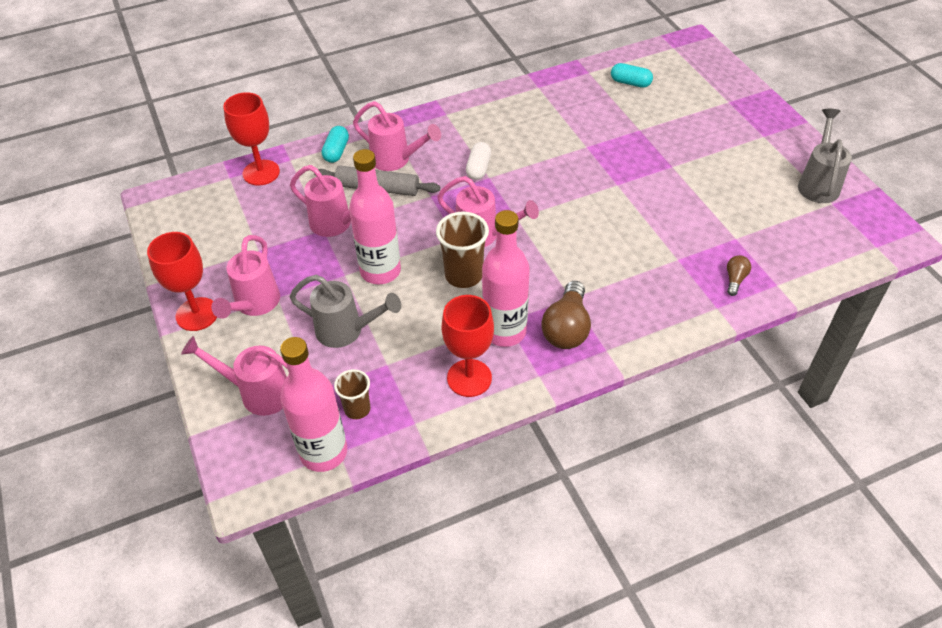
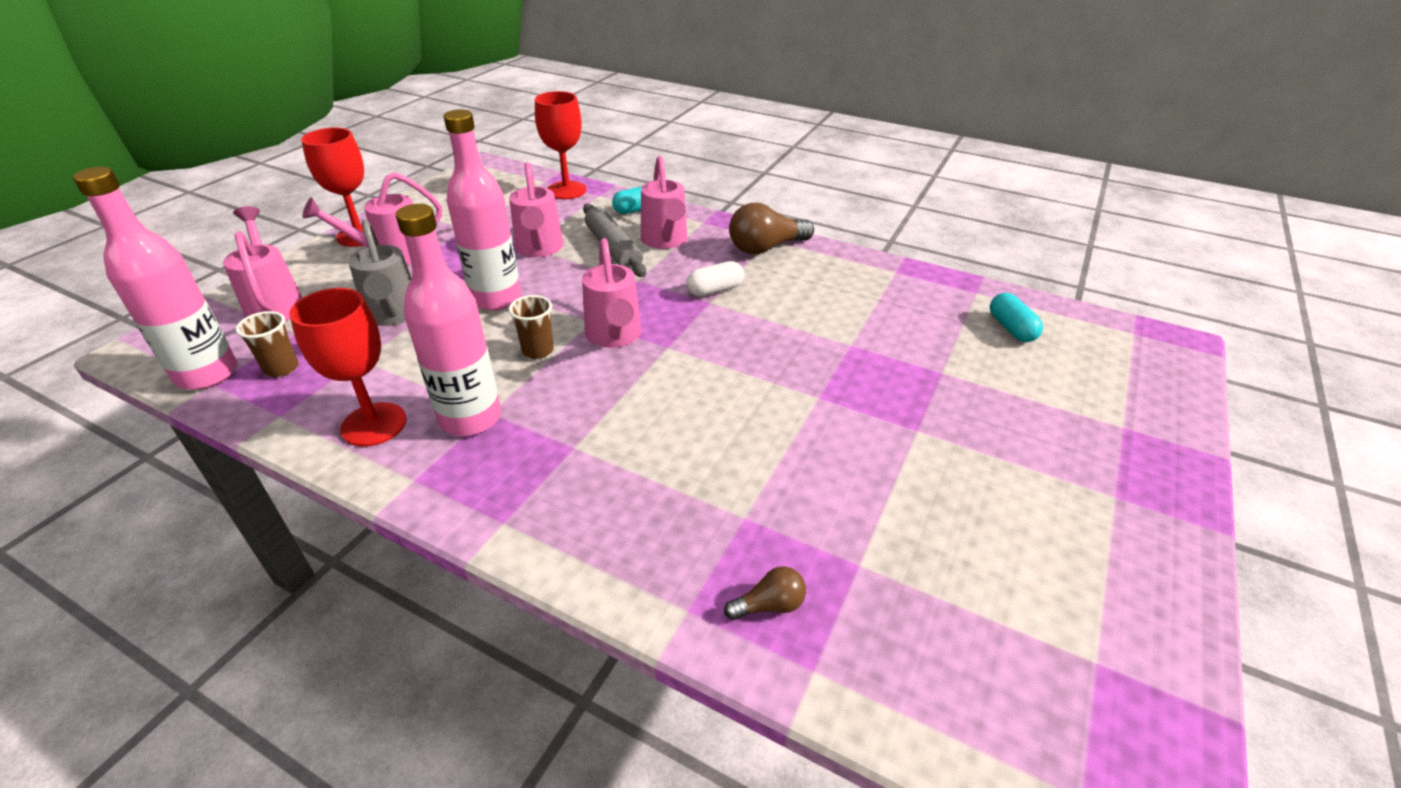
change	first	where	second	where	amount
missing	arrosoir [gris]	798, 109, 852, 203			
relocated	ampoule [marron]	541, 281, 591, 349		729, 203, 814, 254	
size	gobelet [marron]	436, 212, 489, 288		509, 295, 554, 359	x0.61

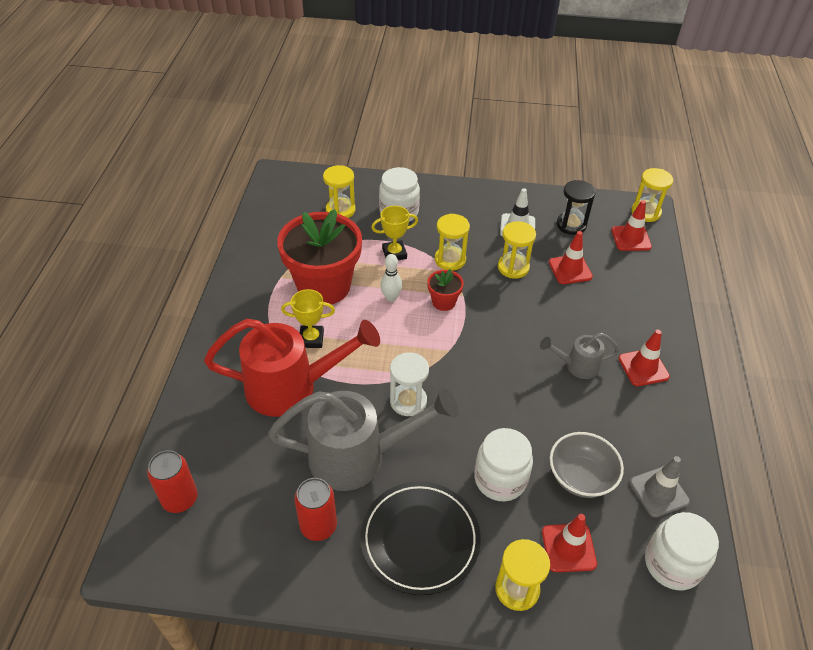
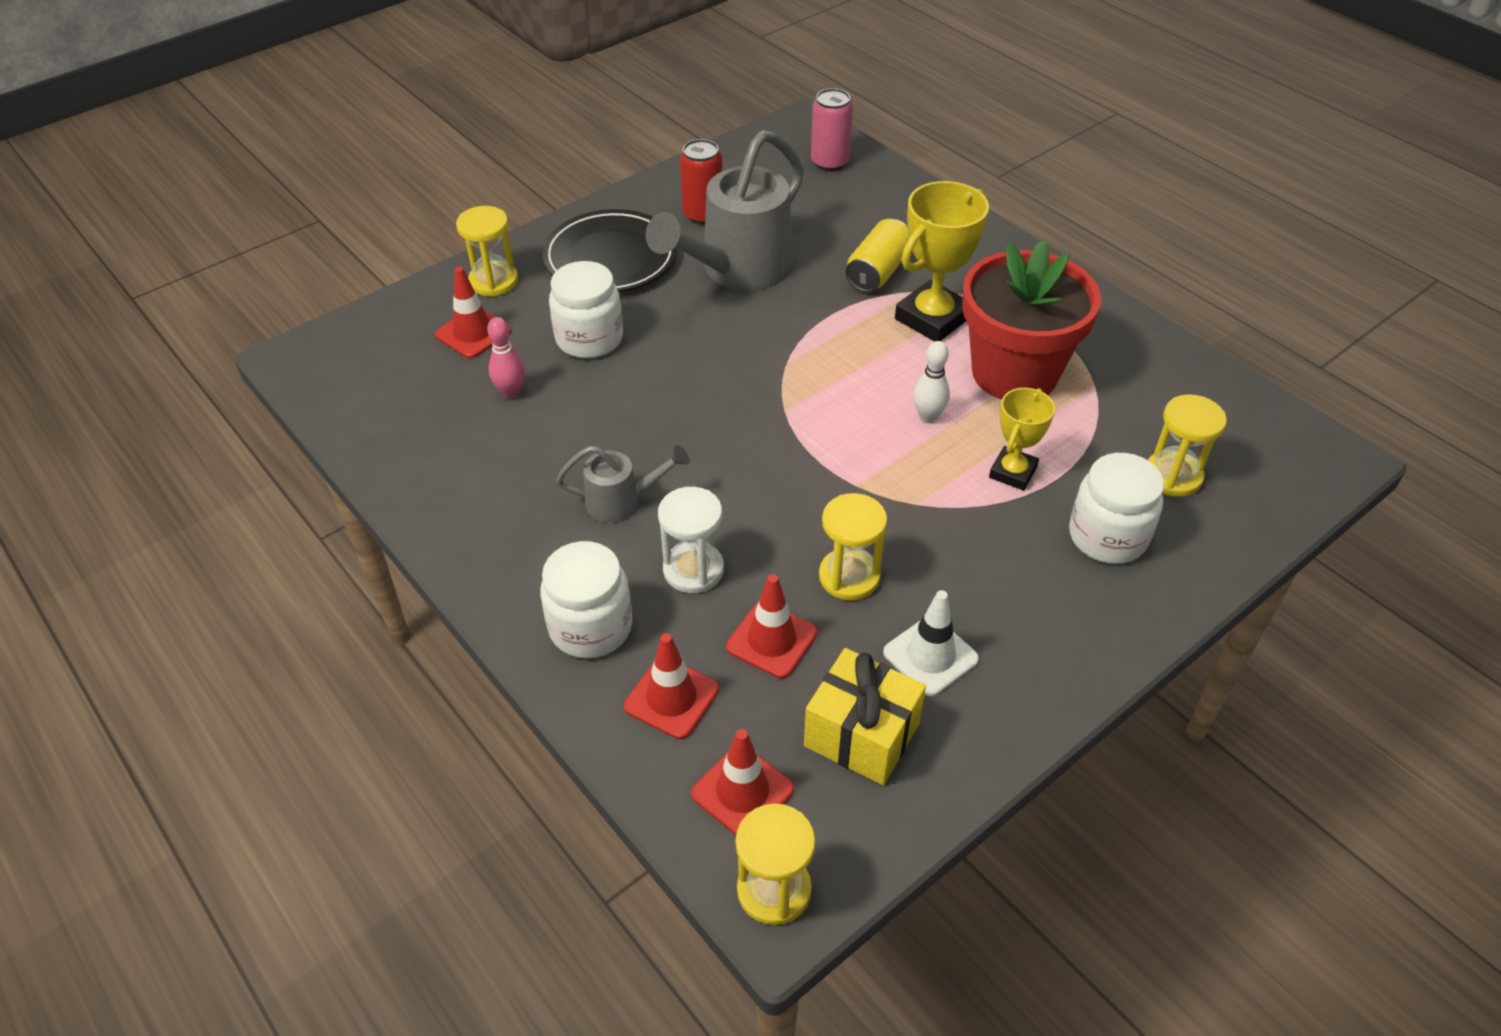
change	first	where	second	where	amount
missing	pot de fleurs [rouge]	427, 269, 464, 311			
missing	sablier [jaune]	435, 214, 470, 271			
missing	cône de chantier [gris]	630, 456, 690, 518			
relocated	sablier [blanc]	390, 352, 429, 416		658, 487, 724, 593	
relocated	cône de chantier [rouge]	618, 330, 670, 386		624, 633, 719, 739	
relocated	bocal [blanc]	645, 512, 719, 590		540, 541, 632, 659	
exchanged	arrosoir [rouge]	204, 319, 380, 417	canette [jaune]	846, 219, 909, 292	
exchanged	bol [gris]	550, 432, 624, 498	quille [rose]	487, 317, 525, 399	
exchanged	sablier [noir]	557, 180, 596, 235	cadeau [jaune]	804, 648, 926, 785	
colour	canette [rouge]	147, 450, 197, 513	canette [rose]	811, 88, 853, 171	
spun	arrosoir [gris]	540, 333, 620, 379		556, 445, 690, 523	45 degrees clockwise
size	trophée [jaune]	281, 289, 335, 348		895, 181, 989, 342	x1.65

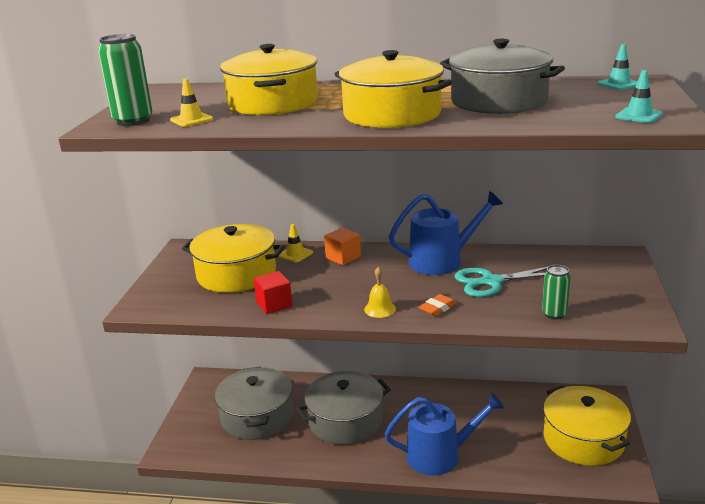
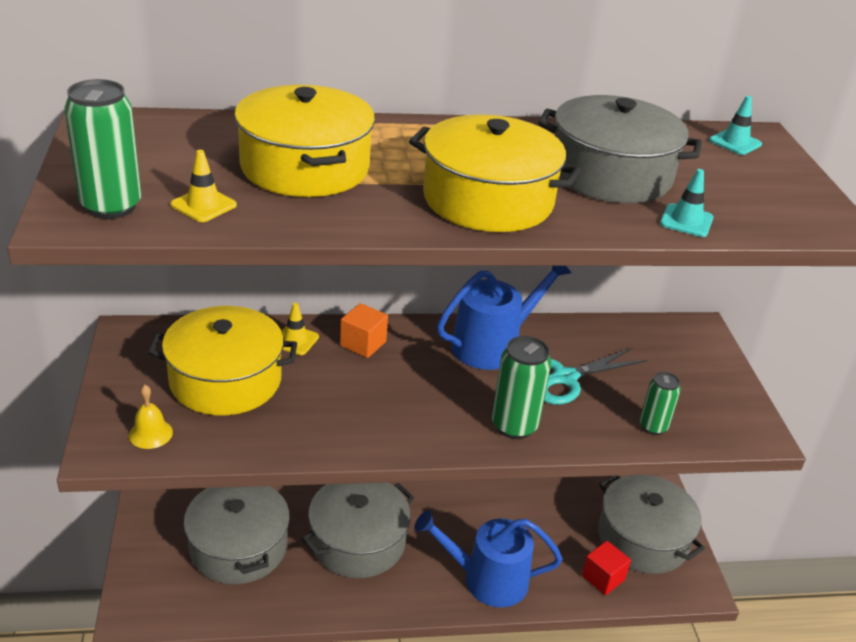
change	first	where	second	where	amount
relocated	cube [rouge]	253, 271, 293, 314		582, 541, 631, 595	
relocated	cloche [jaune]	364, 267, 396, 318		129, 385, 173, 449	
relocated	cône de chantier [turquoise]	615, 70, 663, 123		660, 169, 714, 237	
exchanged	gomme [orange]	419, 294, 456, 316	canette [vert]	492, 336, 552, 439	
colour	marmite [jaune]	543, 386, 631, 466	marmite [gris]	598, 475, 705, 574	
spun	arrosoir [bleu]	385, 393, 504, 475		414, 510, 562, 607	150 degrees counterclockwise

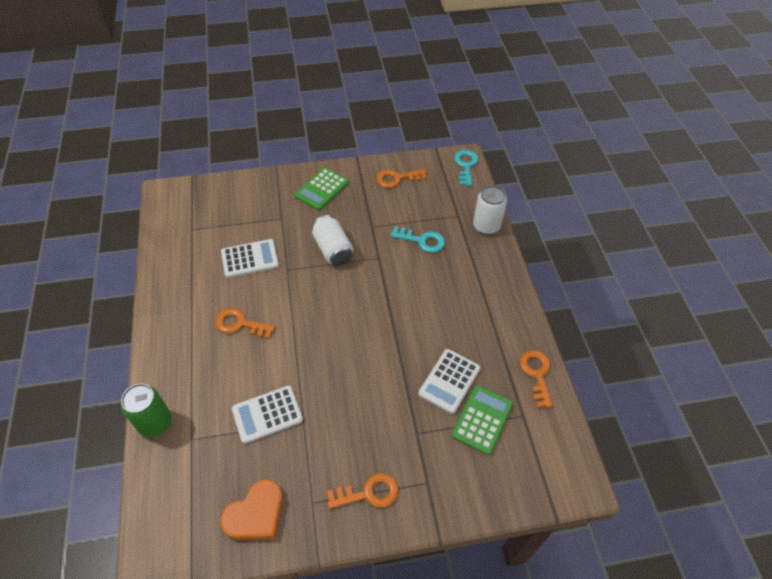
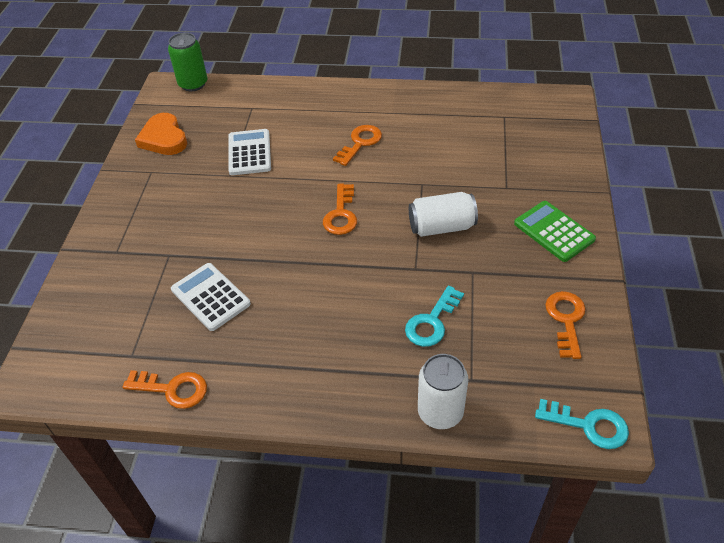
change	first	where	second	where	amount
missing	calculatrice [blanc]	221, 239, 279, 278			
missing	calculatrice [vert]	452, 385, 513, 455			
relocated	canette [vert]	121, 384, 171, 437		168, 33, 207, 91	
relocated	clé [orange]	327, 473, 399, 509		323, 184, 357, 235	

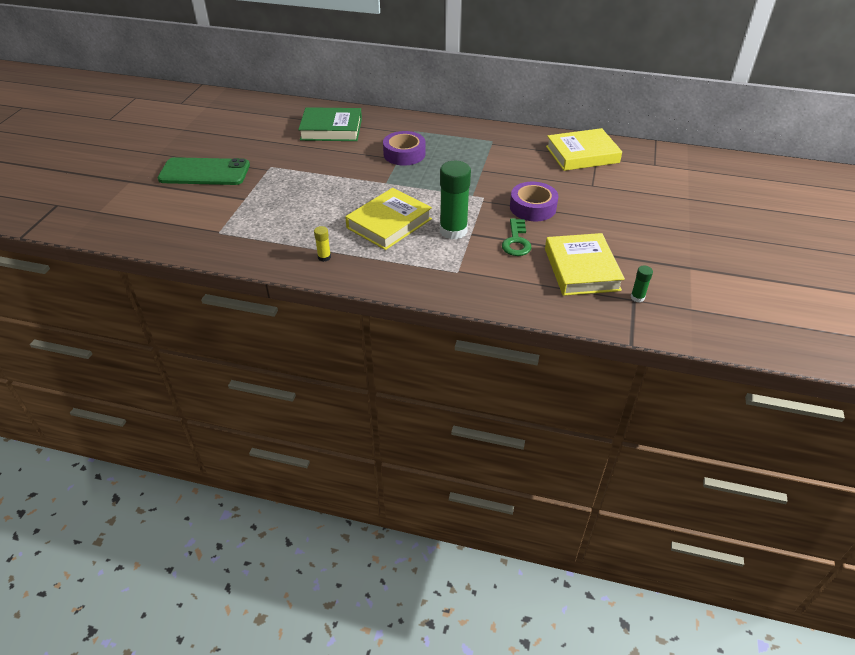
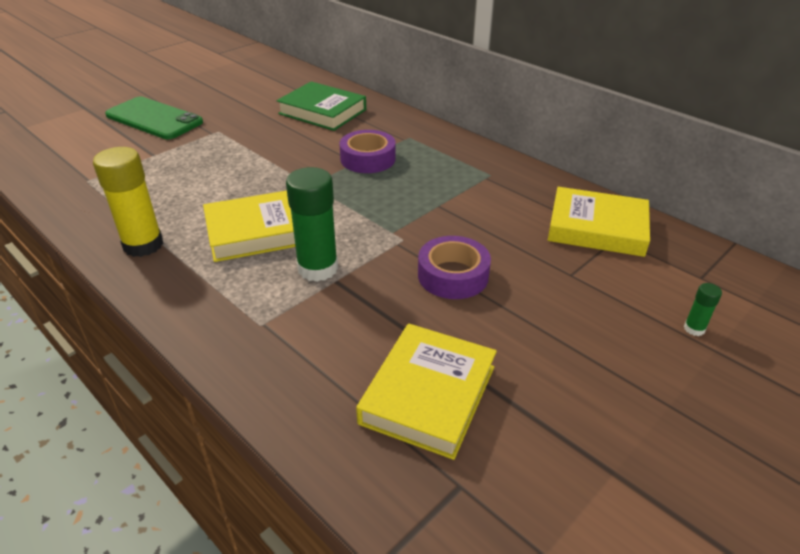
change	first	where	second	where	amount
missing	clé [vert]	502, 218, 532, 256			
relocated	bâton de colle [vert]	630, 266, 653, 302		684, 283, 722, 336	
size	bâton de colle [jaune]	314, 226, 331, 262		93, 147, 164, 257	x2.22

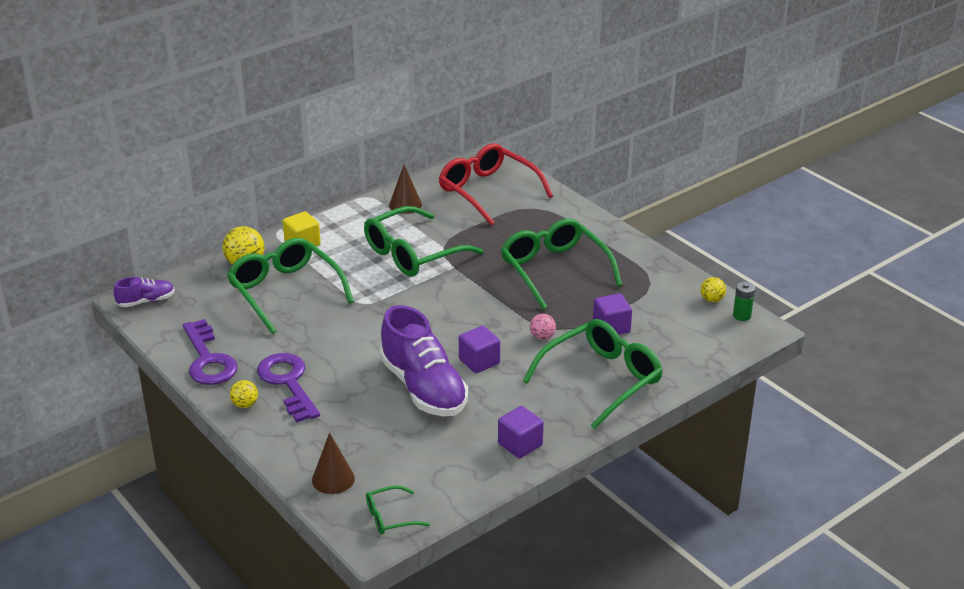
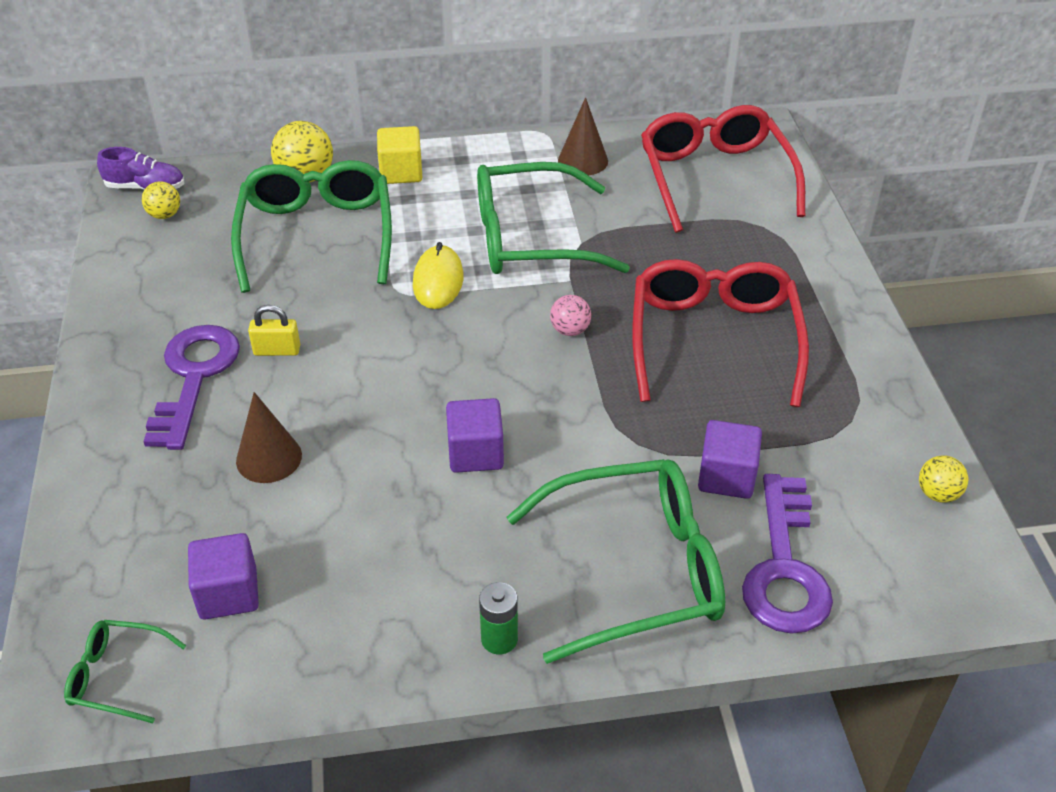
change	first	where	second	where	amount
missing	chaussure [violet]	380, 305, 468, 416			
appeared			cadenas [jaune]	248, 305, 300, 356	
appeared			souris [jaune]	413, 242, 464, 309	
relocated	clé [violet]	183, 319, 237, 385		742, 474, 833, 634	
relocated	balle [jaune]	230, 380, 258, 408		142, 181, 180, 219	
relocated	cône [marron]	312, 432, 355, 494		236, 392, 302, 483	
relocated	cube [violet]	498, 406, 544, 459		188, 533, 259, 620	
relocated	balle [rose]	530, 314, 556, 340		550, 295, 591, 336	
relocated	pile [vert]	733, 282, 755, 321		479, 582, 518, 655	
colour	lunettes [vert]	501, 218, 622, 310	lunettes [rouge]	632, 259, 809, 407	

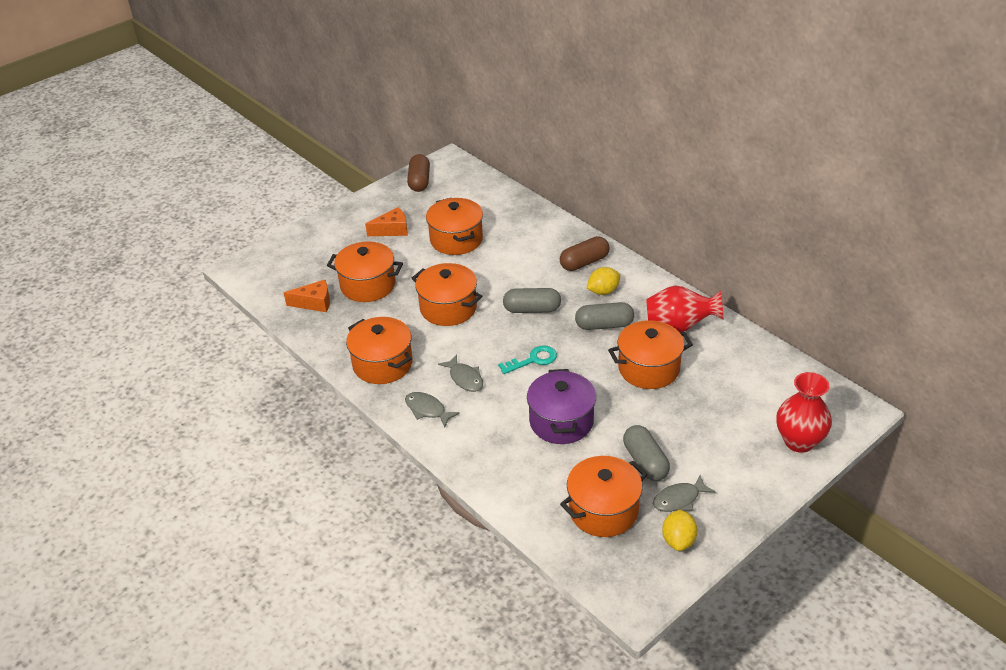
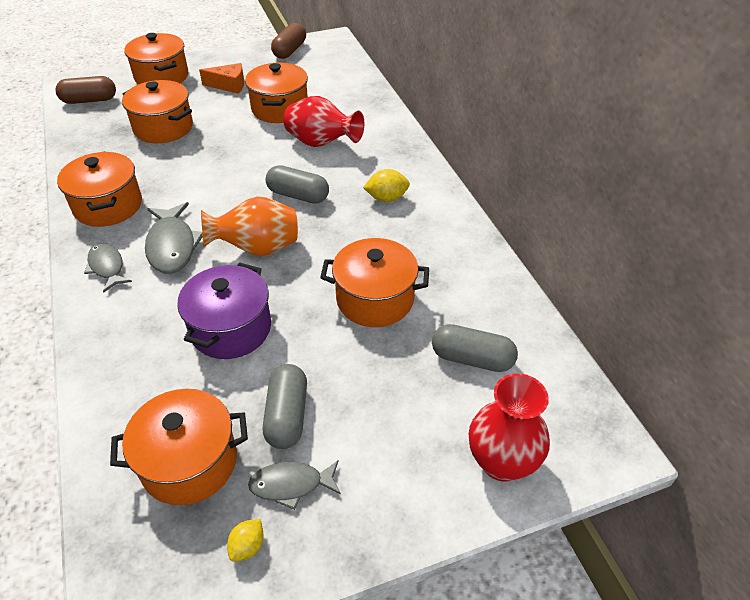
change	first	where	second	where	amount
missing	fromage [orange]	284, 280, 330, 312			
relocated	marmite [orange]	412, 263, 482, 326		124, 33, 188, 84	
relocated	gélule [marron]	560, 236, 609, 271		55, 76, 116, 104	
relocated	gélule [gris]	575, 302, 634, 330		432, 324, 518, 372	
relocated	vase [rouge]	646, 286, 723, 333		283, 96, 364, 147	
exchanged	clé [turquoise]	498, 345, 557, 374	vase [orange]	201, 196, 298, 256	
size	poisson [gris]	438, 354, 483, 392		145, 202, 203, 274	x1.56
size	citron [jaune]	662, 510, 697, 551		227, 519, 264, 562	x0.66

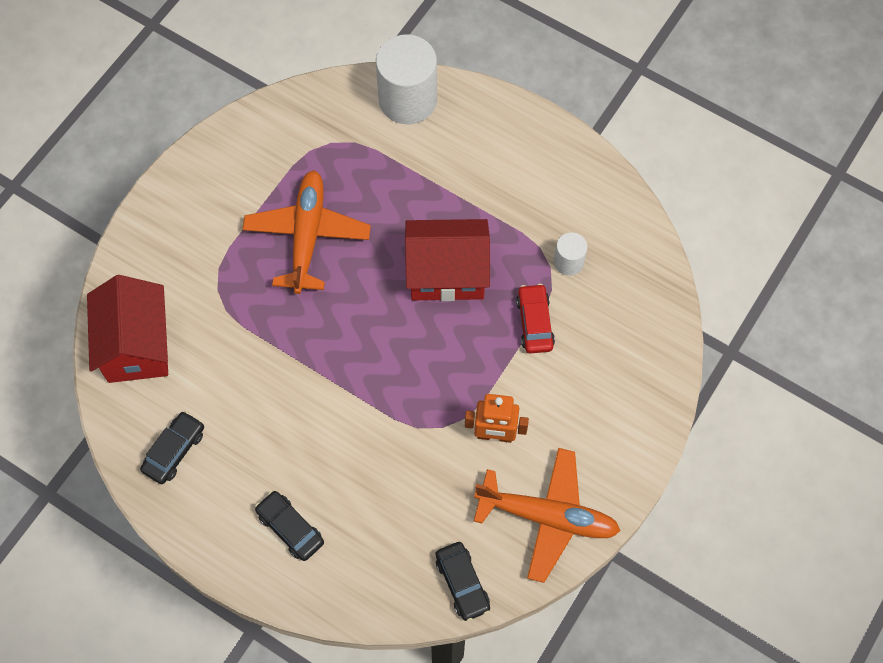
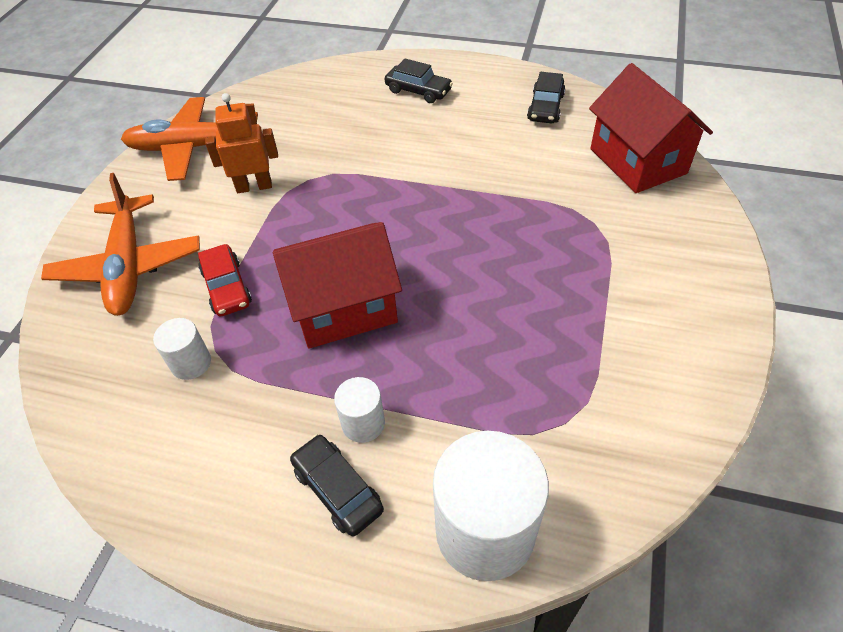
change	first	where	second	where	amount
appeared			cylindre [blanc]	334, 377, 385, 443	
relocated	avion [orange]	242, 170, 371, 294		41, 173, 200, 316	
relocated	voiture [noir]	435, 542, 490, 621		290, 434, 384, 536	

